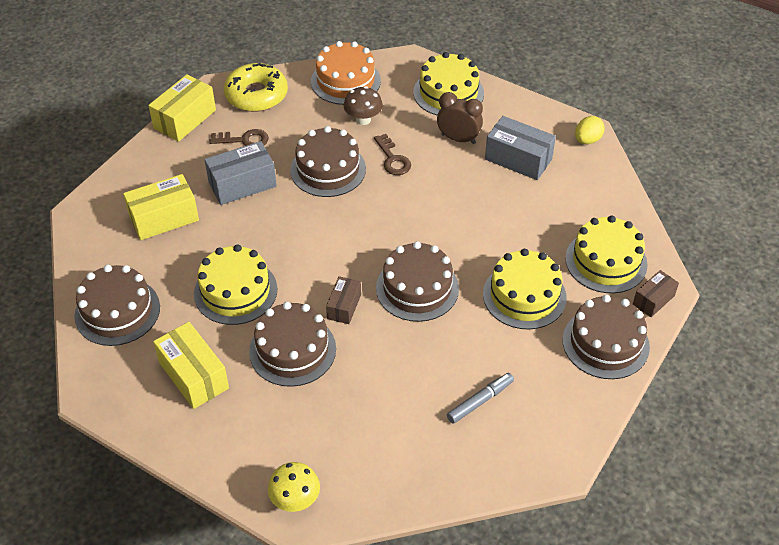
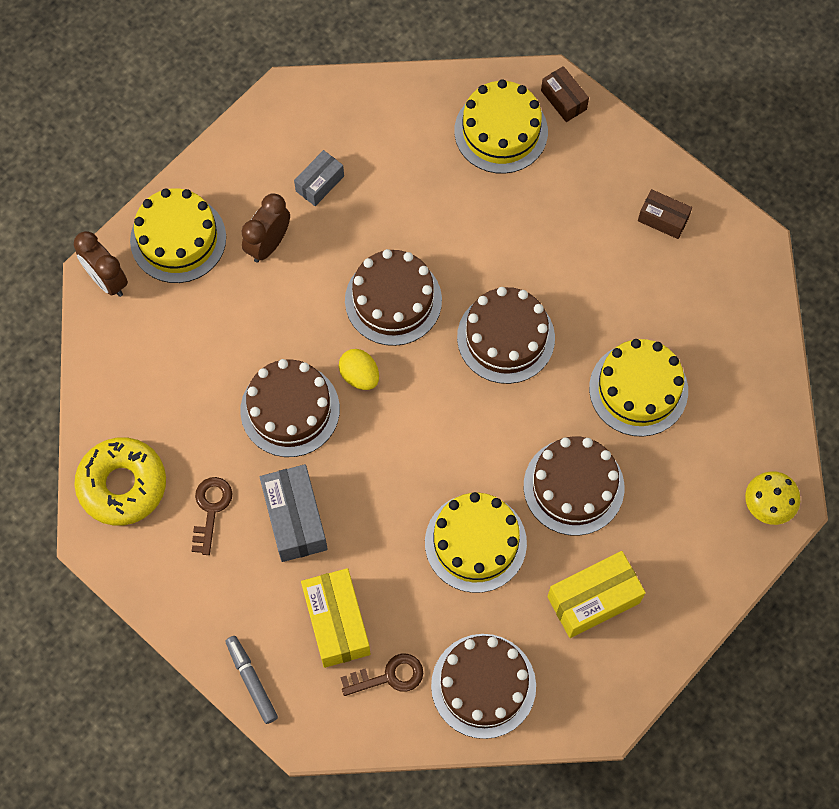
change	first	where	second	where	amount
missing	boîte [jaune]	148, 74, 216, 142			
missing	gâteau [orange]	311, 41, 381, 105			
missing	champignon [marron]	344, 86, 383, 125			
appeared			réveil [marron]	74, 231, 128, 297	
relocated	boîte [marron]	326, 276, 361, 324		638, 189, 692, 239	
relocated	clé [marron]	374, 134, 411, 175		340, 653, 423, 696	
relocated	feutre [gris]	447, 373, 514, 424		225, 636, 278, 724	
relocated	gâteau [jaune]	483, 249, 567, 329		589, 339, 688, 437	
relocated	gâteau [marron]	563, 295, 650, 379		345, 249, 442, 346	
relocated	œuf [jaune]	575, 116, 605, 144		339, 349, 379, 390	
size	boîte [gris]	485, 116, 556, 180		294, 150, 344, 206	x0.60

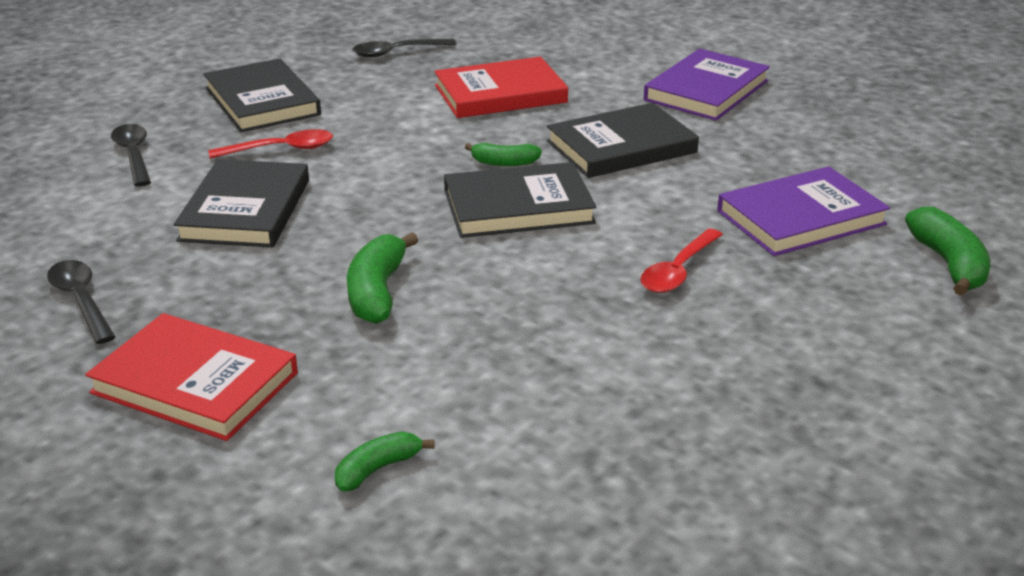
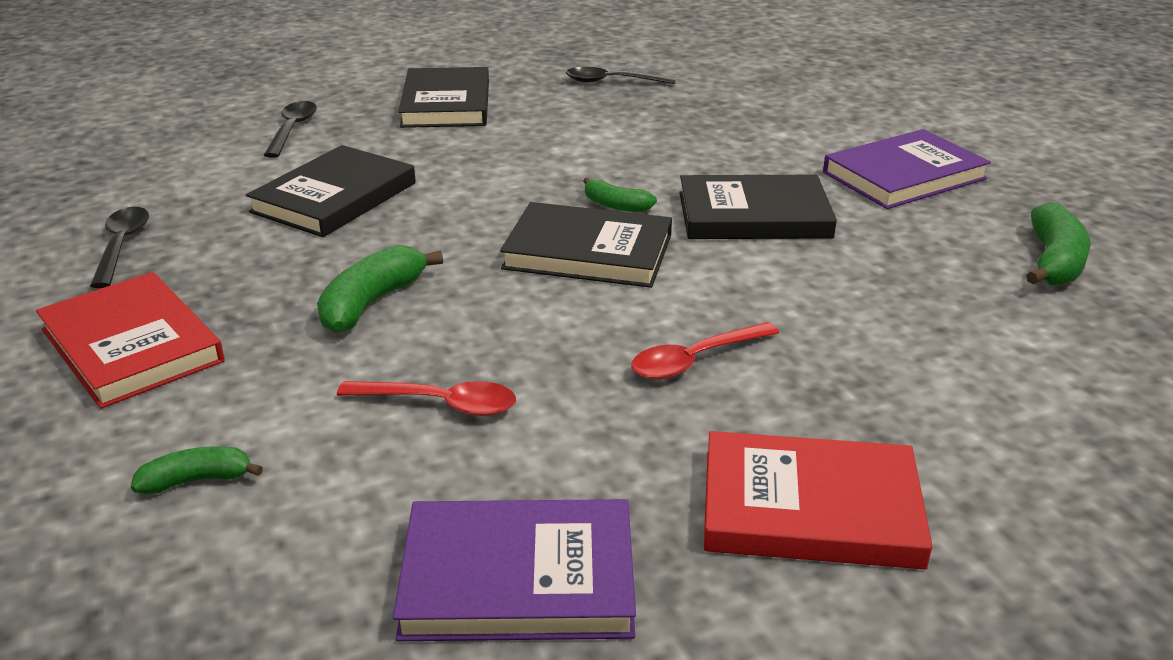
change	first	where	second	where	amount
relocated	cuillère [rouge]	209, 129, 333, 159		337, 381, 516, 416	
relocated	livre [rouge]	434, 57, 568, 118		704, 431, 932, 569	
relocated	livre [violet]	717, 166, 890, 256		393, 499, 636, 641	
relocated	banane [vert]	905, 207, 990, 296		1026, 202, 1091, 285	

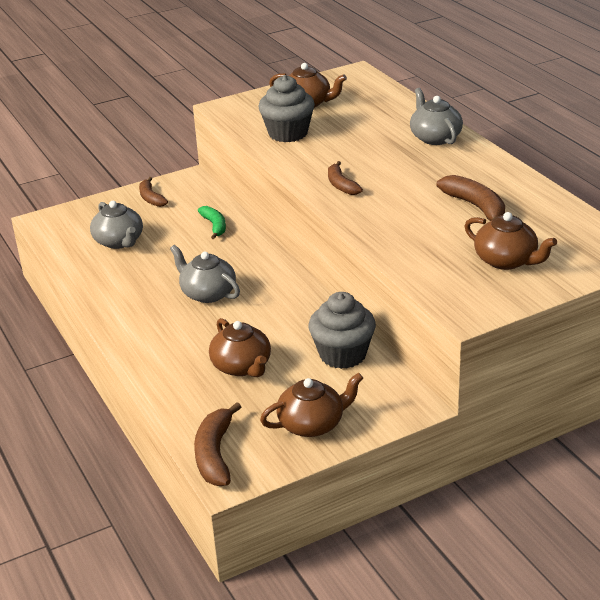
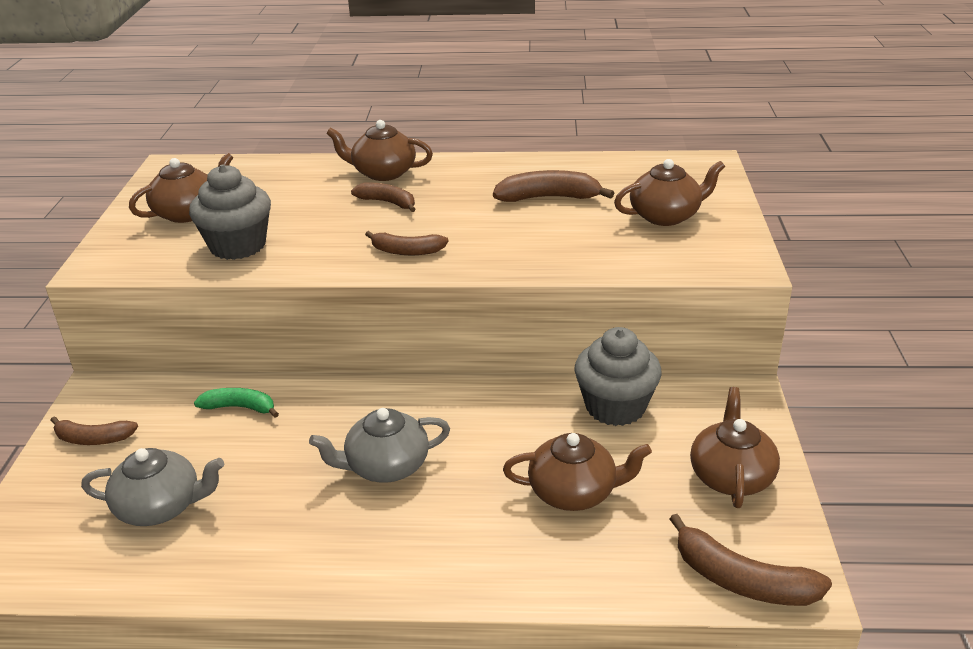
change	first	where	second	where	amount
appeared			banane [marron]	351, 182, 416, 212	
colour	théière [gris]	410, 88, 463, 145	théière [marron]	326, 120, 433, 181	

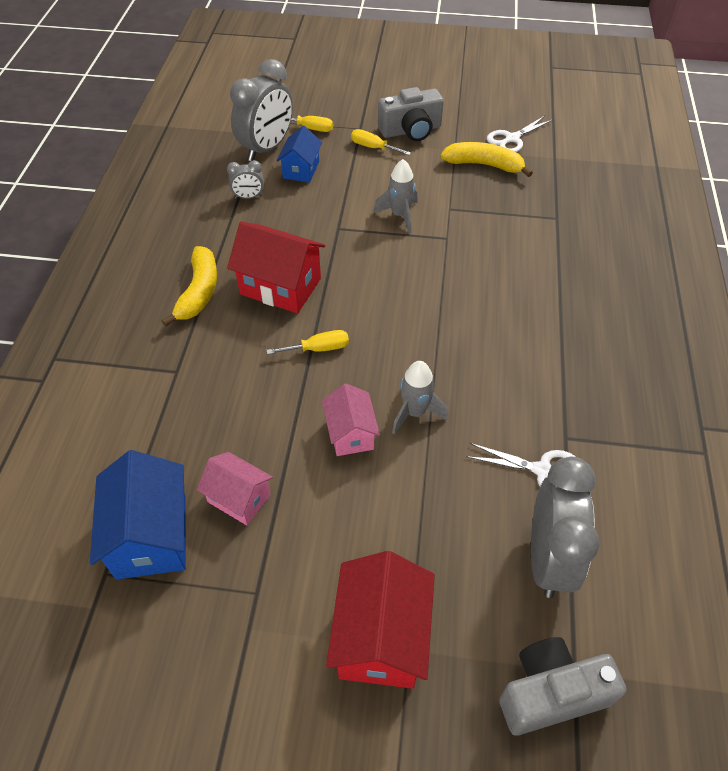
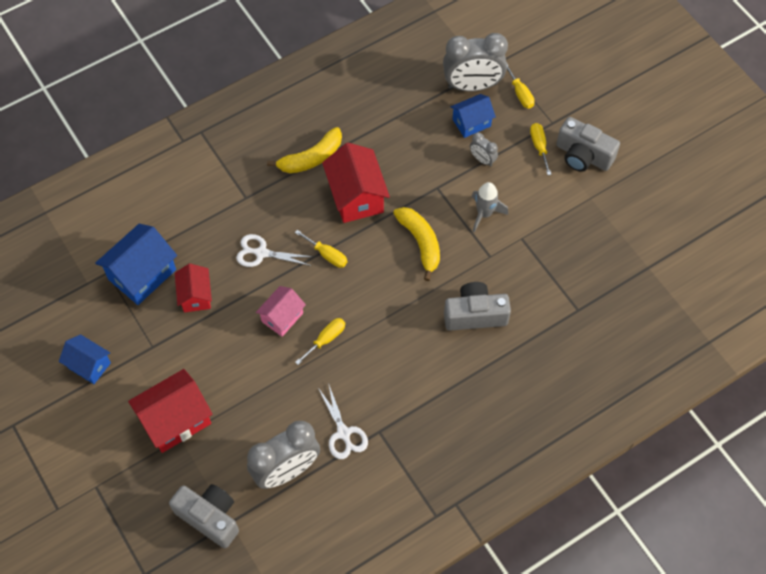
change	first	where	second	where	amount
appeared			maison [bleu]	59, 334, 111, 384	
appeared			appareil photo [gris]	444, 282, 511, 331	
relocated	réveil [gris]	227, 160, 264, 199		470, 132, 498, 167	
relocated	banane [jaune]	441, 142, 533, 177		393, 207, 440, 281	
relocated	ciseaux [blanc]	487, 116, 553, 152		236, 234, 313, 267	
exchanged	fusée [gris]	392, 361, 448, 434	tournevis [jaune]	295, 318, 345, 365	
colour	maison [rose]	197, 452, 273, 525	maison [rouge]	175, 264, 212, 313	

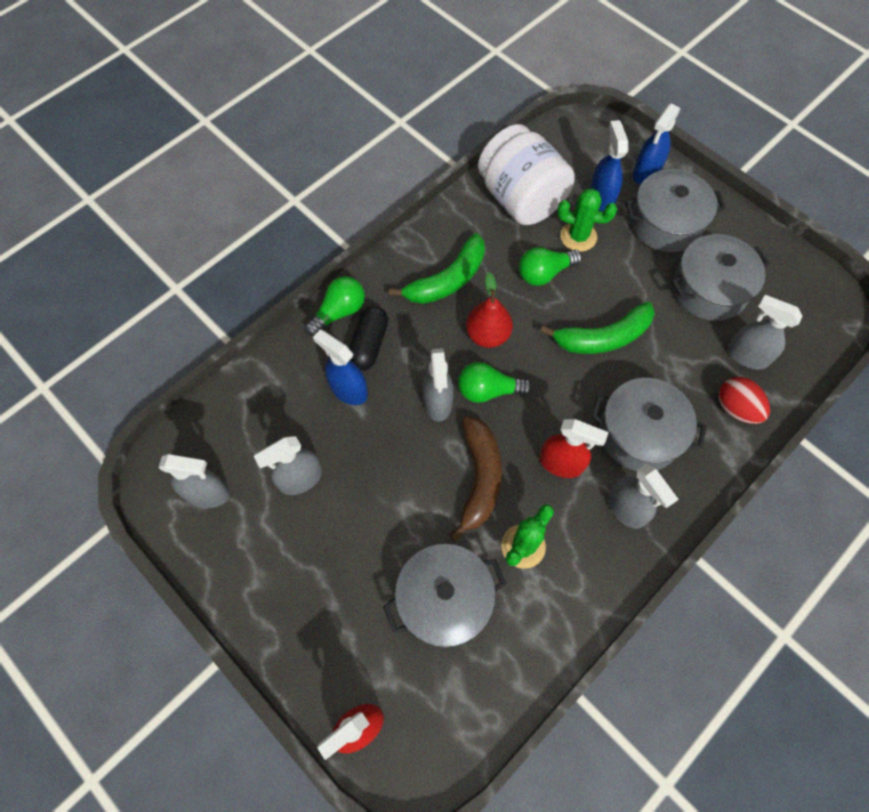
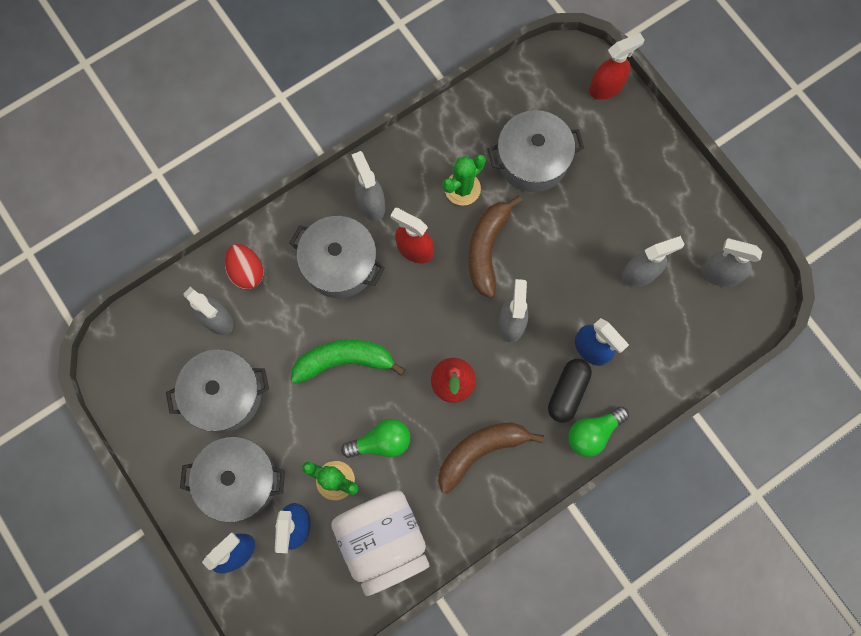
change	first	where	second	where	amount
missing	ampoule [vert]	458, 362, 532, 403			
colour	banane [vert]	389, 233, 485, 304	banane [marron]	438, 422, 544, 494	

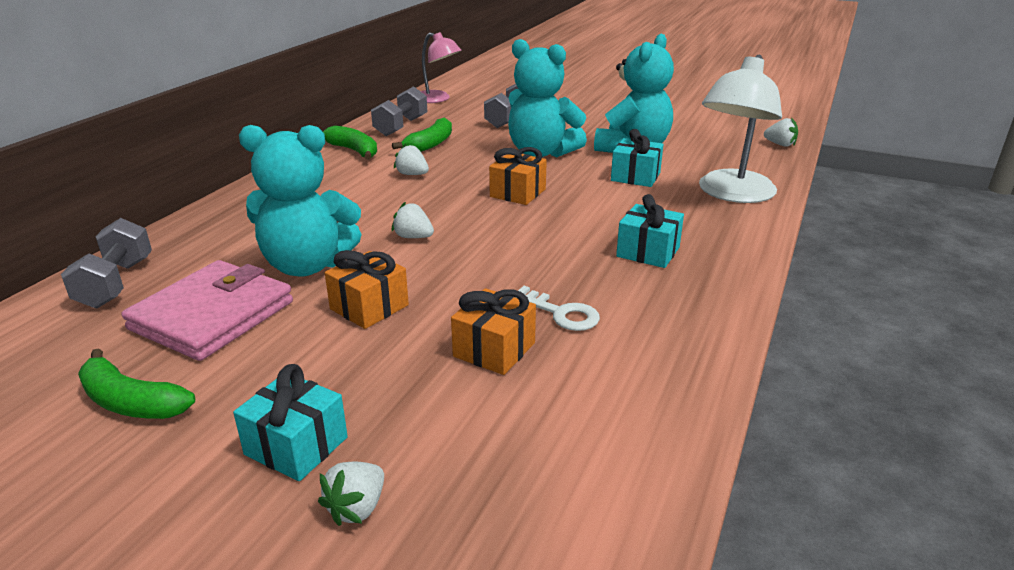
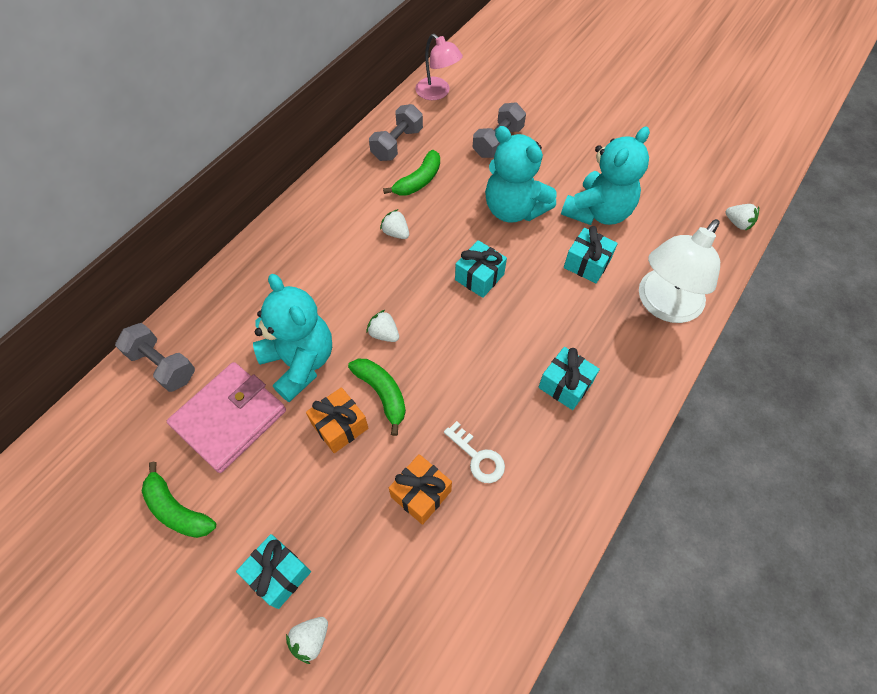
change	first	where	second	where	amount
relocated	banane [vert]	323, 126, 377, 160		348, 359, 406, 436	
colour	cadeau [orange]	489, 147, 547, 205	cadeau [turquoise]	455, 240, 507, 298	
spun	haltère [gris]	61, 218, 152, 308		115, 323, 195, 392	60 degrees counterclockwise
spun	ours en peluche [turquoise]	239, 125, 362, 277		253, 274, 332, 402	135 degrees counterclockwise

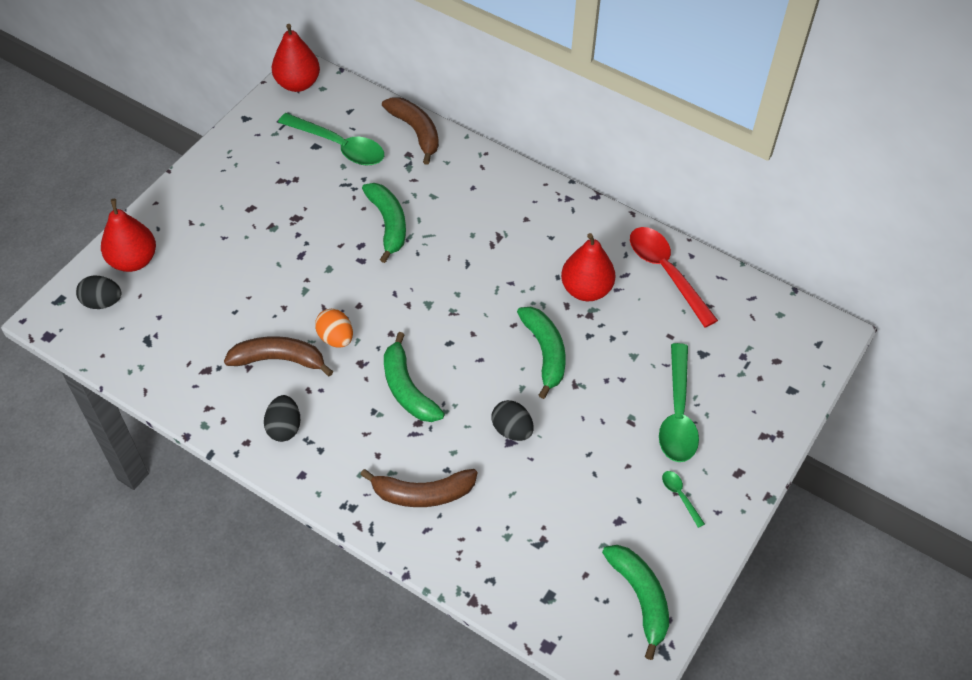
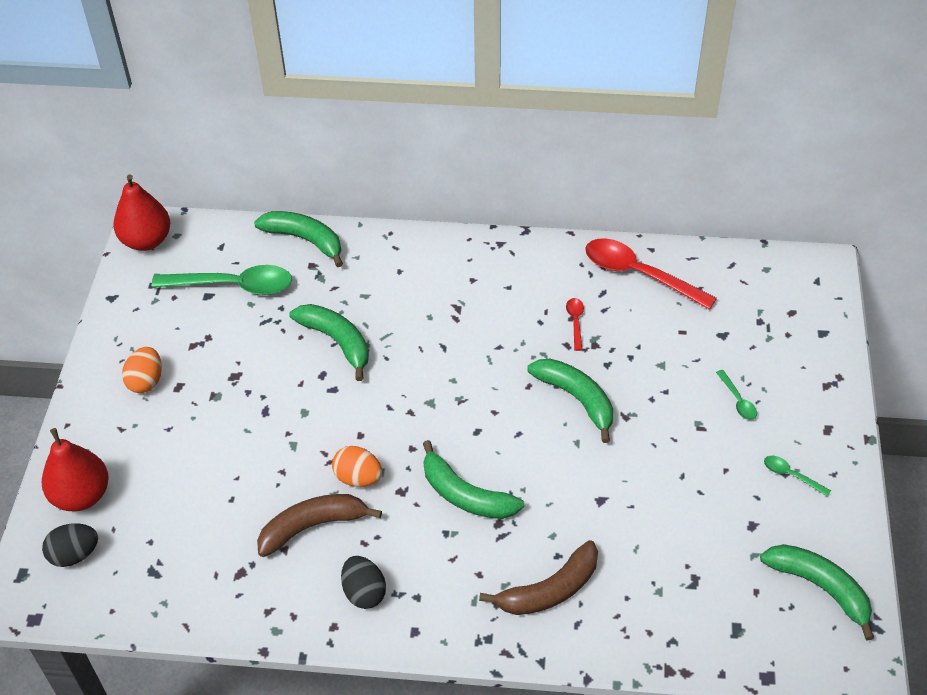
change	first	where	second	where	amount
missing	œuf [noir]	491, 400, 534, 441			
appeared			œuf [orange]	122, 347, 162, 393	
exchanged	poire [rouge]	561, 233, 615, 301	cuillère [rouge]	566, 298, 584, 351	
colour	banane [marron]	382, 97, 439, 165	banane [vert]	254, 211, 343, 267	
size	cuillère [vert]	659, 343, 699, 462		716, 370, 757, 420	x0.45

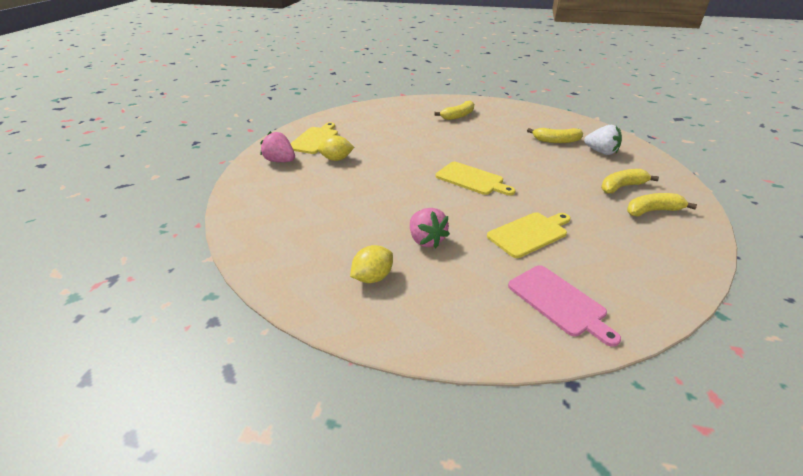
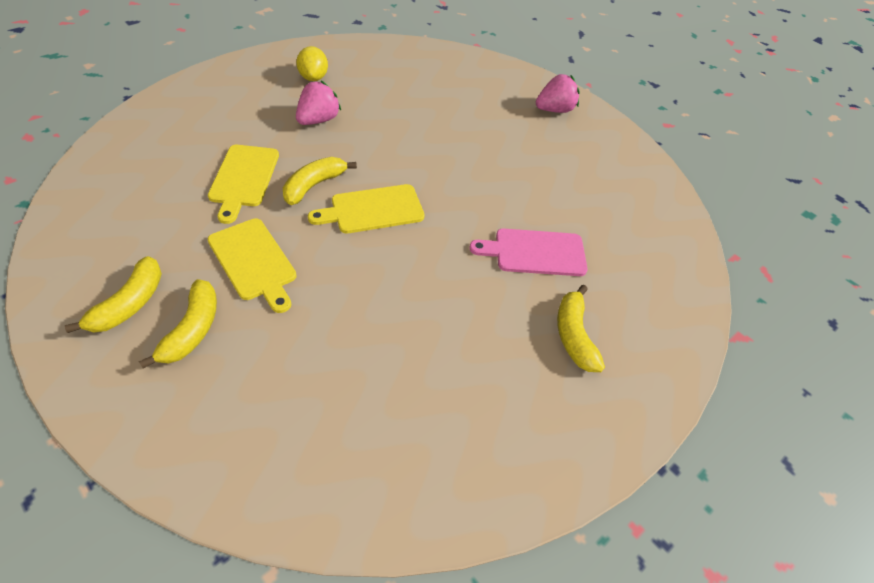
change	first	where	second	where	amount
missing	citron [jaune]	318, 135, 354, 161			
missing	fraise [blanc]	584, 125, 622, 155			
relocated	planche à découper [jaune]	290, 122, 338, 154		208, 218, 297, 313	
relocated	planche à découper [rose]	508, 265, 621, 347		469, 228, 588, 276	
relocated	banane [jaune]	527, 128, 583, 143		283, 157, 357, 205	
spun	fraise [rose]	410, 208, 450, 248		296, 81, 341, 125	120 degrees clockwise

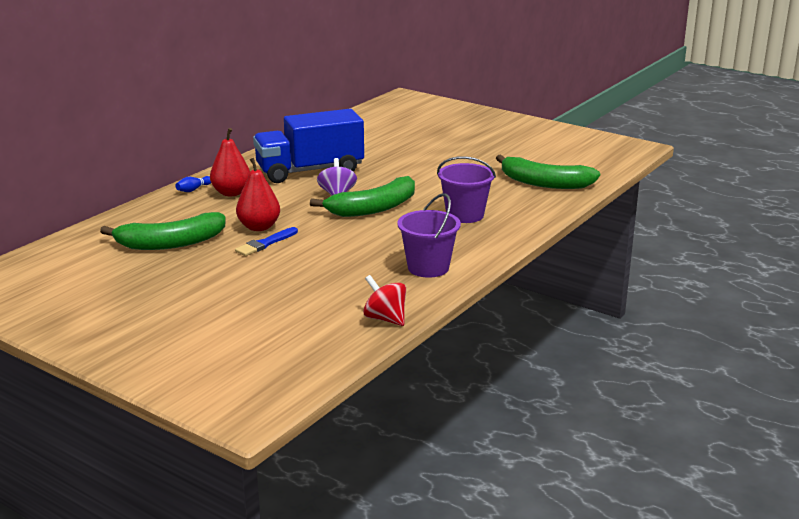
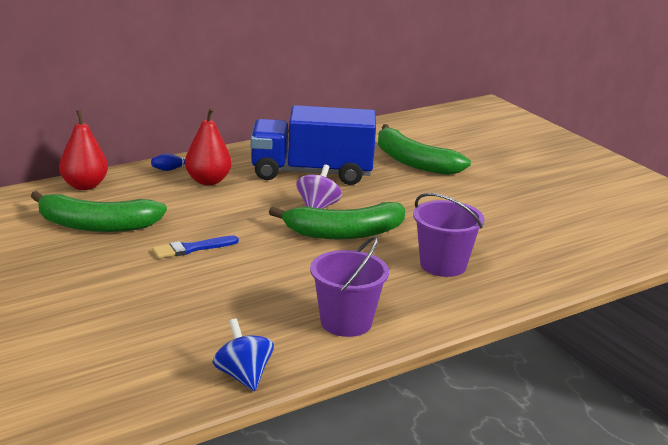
change	first	where	second	where	amount
relocated	poire [rouge]	236, 158, 280, 231		59, 110, 108, 190	
relocated	banane [vert]	496, 154, 600, 189		378, 124, 471, 175	
colour	toupie [rouge]	363, 275, 406, 326	toupie [bleu]	213, 318, 274, 391	

